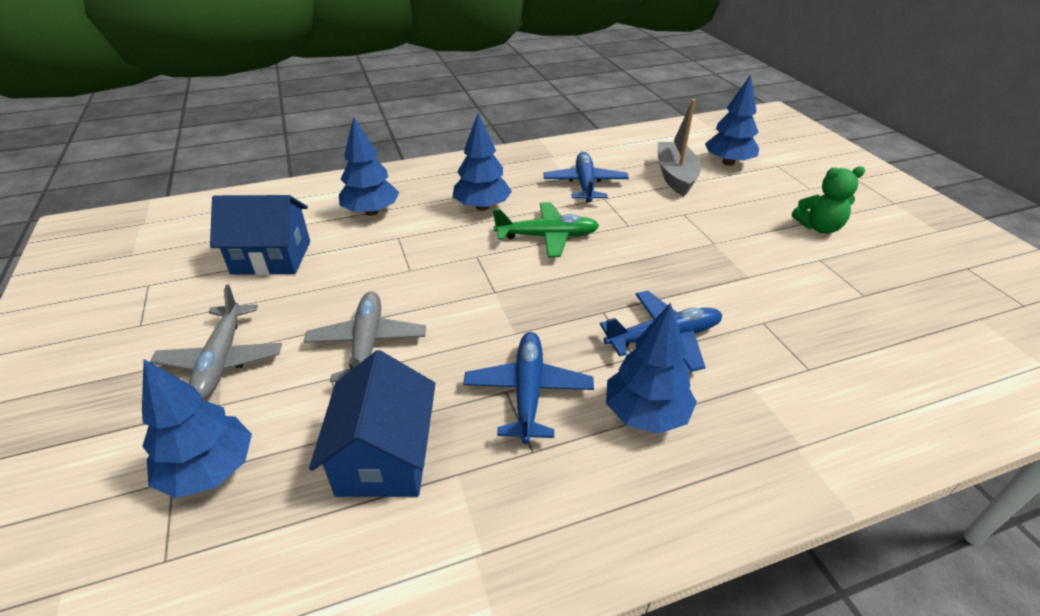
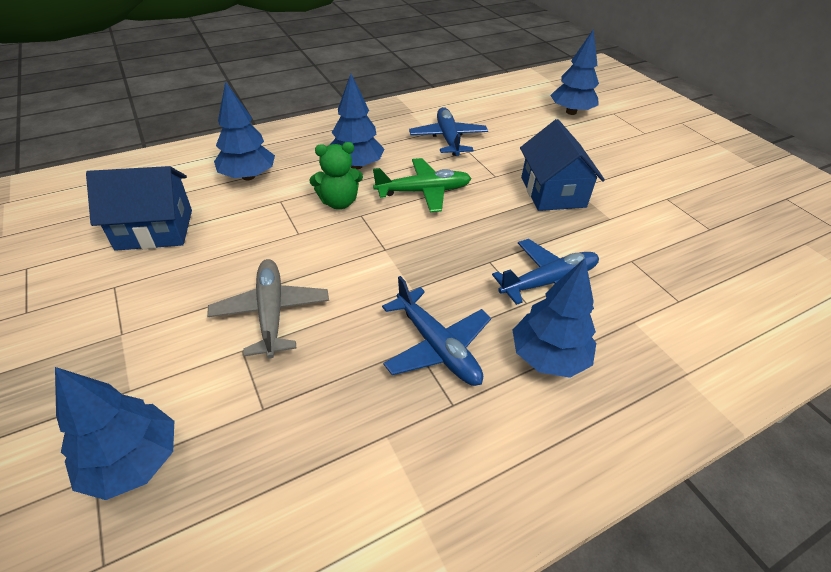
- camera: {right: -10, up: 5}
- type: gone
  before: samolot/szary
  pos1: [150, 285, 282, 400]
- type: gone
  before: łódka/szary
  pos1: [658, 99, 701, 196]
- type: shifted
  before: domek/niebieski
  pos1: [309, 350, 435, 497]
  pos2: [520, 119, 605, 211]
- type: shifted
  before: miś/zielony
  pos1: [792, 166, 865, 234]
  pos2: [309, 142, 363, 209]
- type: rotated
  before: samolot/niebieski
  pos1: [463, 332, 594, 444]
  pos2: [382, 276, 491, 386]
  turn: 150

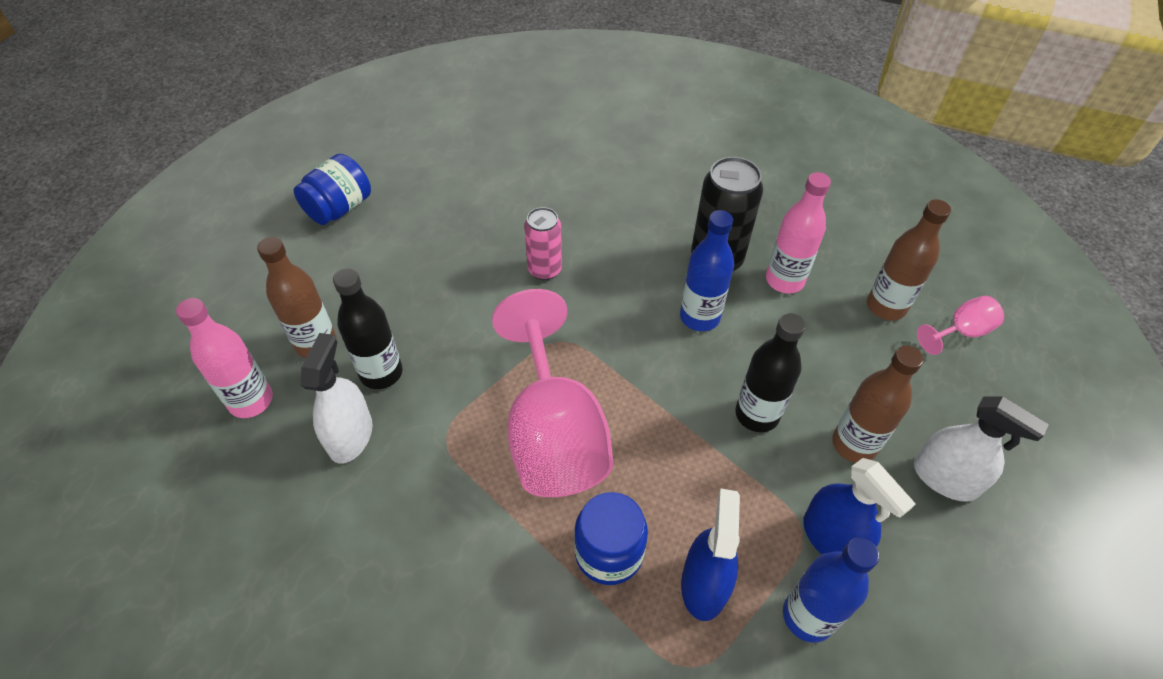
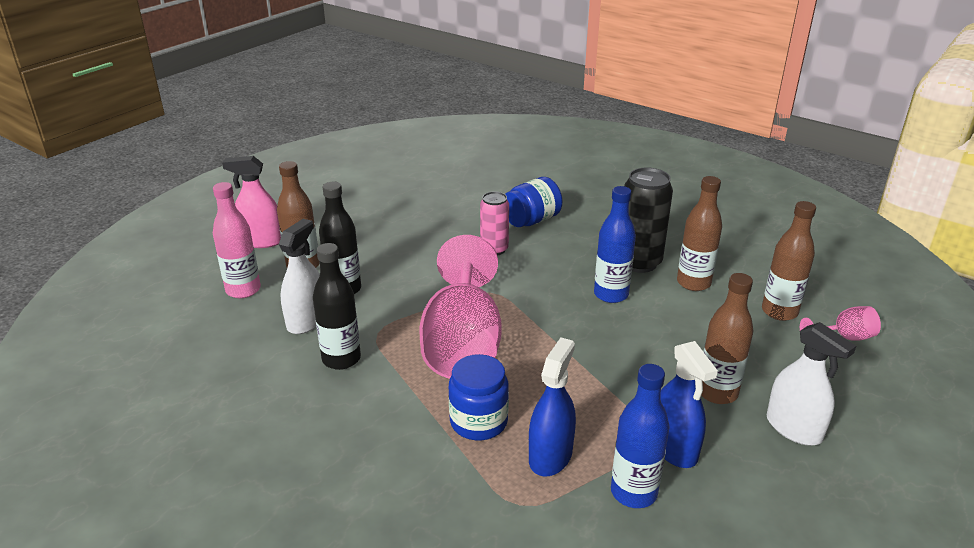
- camera: {right: 15, up: -20}
- type: new
  after: spryskiwacz/różowy
  pos2: [222, 156, 281, 248]
- type: shifted
  before: słoik/niebieski
  pos1: [293, 154, 371, 225]
  pos2: [505, 177, 562, 227]
- type: shifted
  before: butelka/czarny
  pos1: [735, 313, 805, 432]
  pos2: [313, 243, 361, 370]
- type: repainted
  before: butelka/różowy
  after: butelka/brązowy
  pos1: [766, 172, 831, 293]
  pos2: [677, 176, 722, 291]

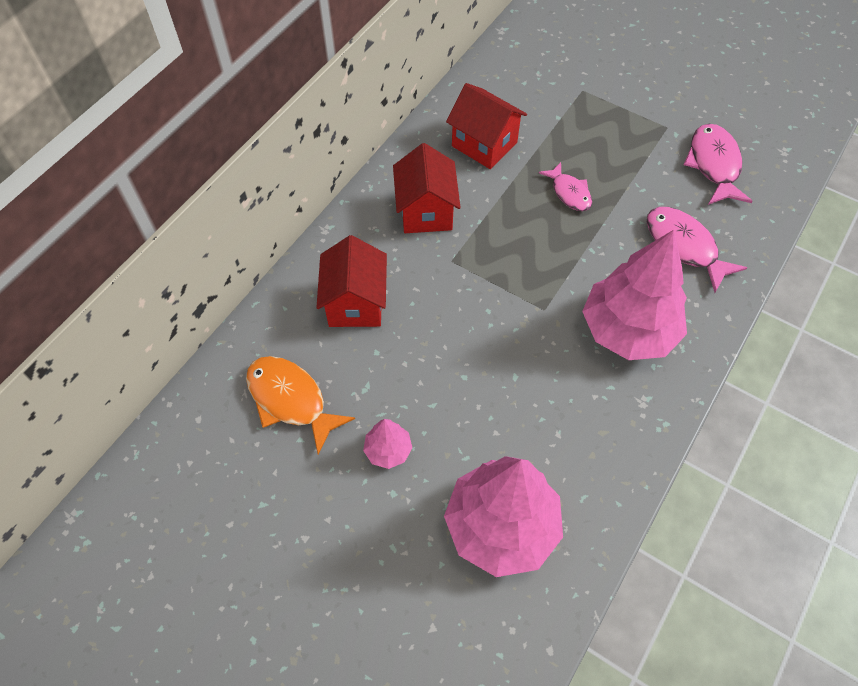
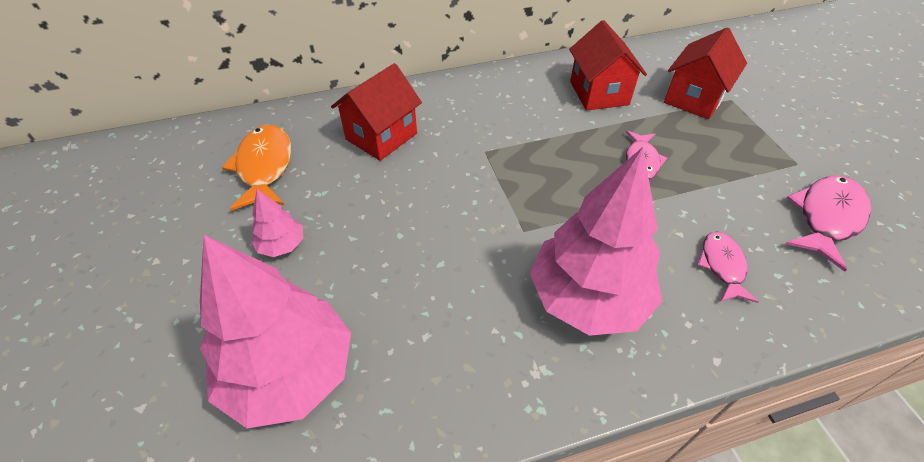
- camera: {right: 40, up: -10}
- type: shifted
  before: domek/czerwony
  pos1: [393, 143, 461, 233]
  pos2: [664, 27, 747, 119]
- type: scaled
  before: ryba/różowy
  pos1: [647, 207, 747, 293]
  pos2: [697, 232, 759, 303]
  scale: 0.63

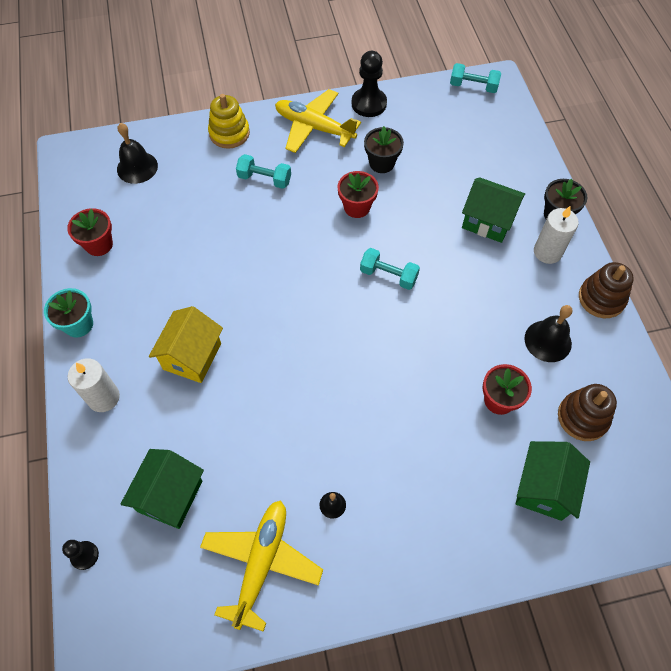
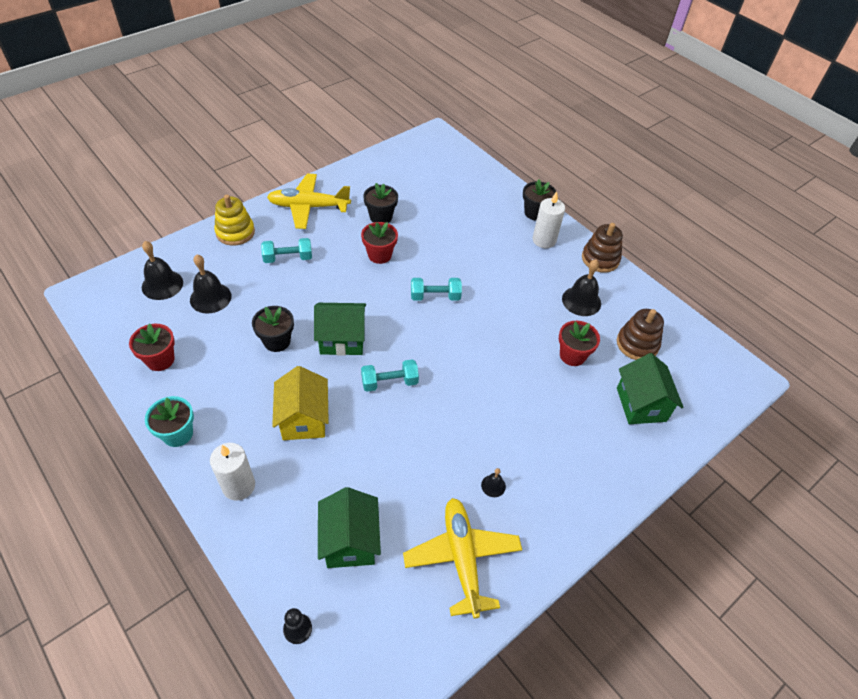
- camera: {right: -30, up: -10}
- type: gone
  before: pionek/czarny
  pos1: [352, 51, 387, 117]
- type: new
  after: dzwonek/czarny
  pos2: [190, 255, 231, 313]
- type: new
  after: doniczka/czarny
  pos2: [252, 306, 294, 352]
- type: shifted
  before: hantel/turkusowy
  pos1: [450, 63, 501, 93]
  pos2: [361, 359, 419, 392]
- type: shifted
  before: domek/zielony
  pos1: [462, 177, 525, 243]
  pos2: [314, 303, 366, 356]

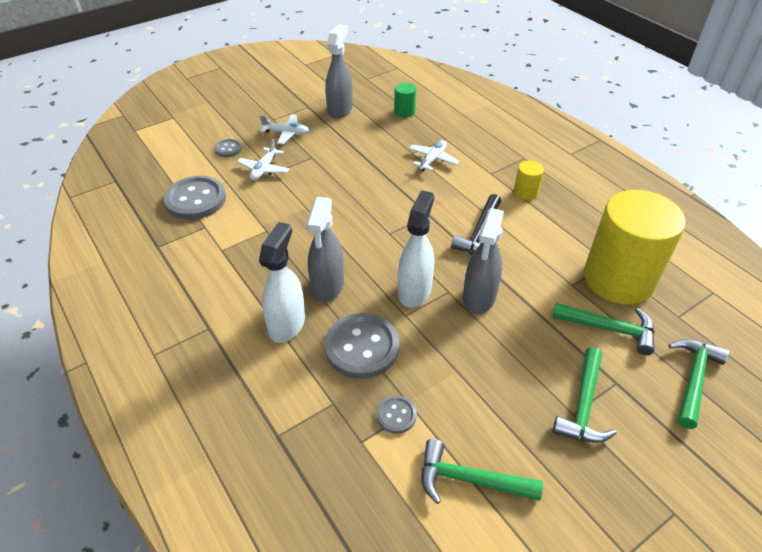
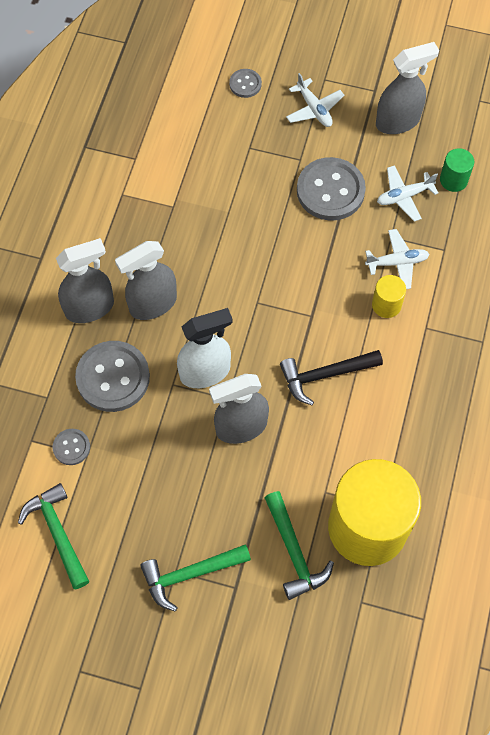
- camera: {right: 50, up: 20}
- type: gone
  before: młotek/zielony
  pos1: [668, 339, 729, 429]
- type: shifted
  before: guzik/szary
  pos1: [164, 176, 226, 220]
  pos2: [297, 157, 366, 221]
- type: shifted
  before: samolot/biały
  pos1: [237, 139, 289, 180]
  pos2: [377, 165, 438, 222]
- type: shifted
  before: walec/żółty
  pos1: [514, 161, 544, 200]
  pos2: [372, 275, 406, 318]
- type: repainted
  before: spryskiwacz/biały
  after: spryskiwacz/szary
  pos1: [259, 222, 305, 343]
  pos2: [56, 238, 114, 323]

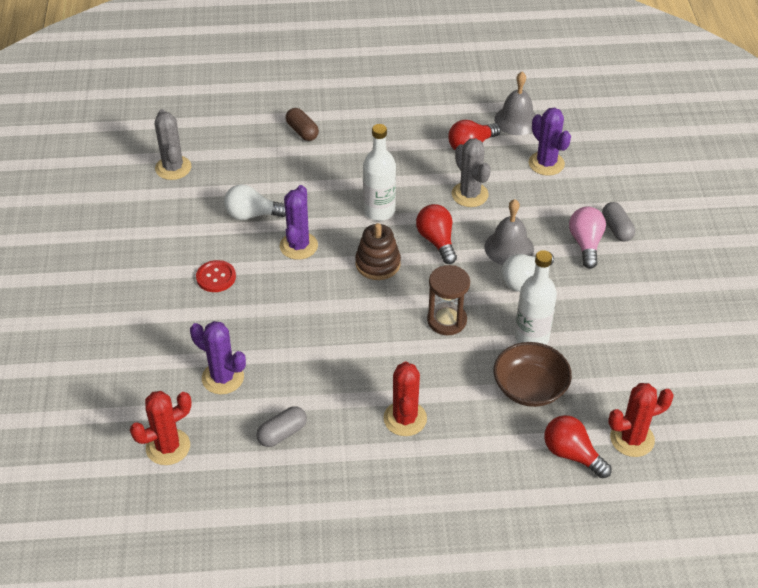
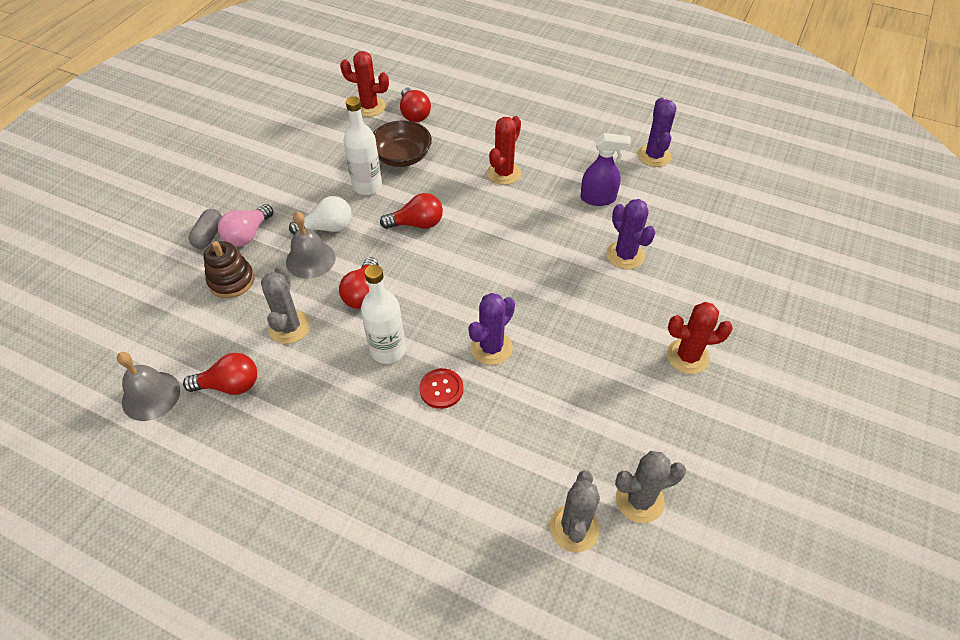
- camera: {right: -150, up: 5}
- type: gone
  before: żarówka/biały
  pos1: [224, 184, 286, 220]
- type: gone
  before: kapsułka/brązowy
  pos1: [286, 108, 319, 141]
- type: new
  after: kaktus/szary
  pos2: [615, 451, 686, 523]
- type: shifted
  before: kaktus/czerwony
  pos1: [130, 391, 192, 465]
  pos2: [667, 302, 733, 374]
- type: shifted
  before: guzik/czerwony
  pos1: [196, 260, 236, 292]
  pos2: [419, 368, 463, 409]
- type: shifted
  before: zabawka nakładanka/brązowy
  pos1: [355, 223, 401, 280]
  pos2: [203, 241, 254, 298]
- type: shifted
  before: kaktus/fioletowy
  pos1: [529, 108, 571, 176]
  pos2: [637, 98, 677, 167]
- type: swapped
  before: kapsułka/szary
  after: spryskiwacz/fioletowy
  pos1: [256, 406, 307, 447]
  pos2: [580, 133, 631, 206]
- type: swapped
  before: klepsydra/brązowy
  after: żarówka/czerwony
  pos1: [427, 265, 470, 335]
  pos2: [380, 193, 443, 229]

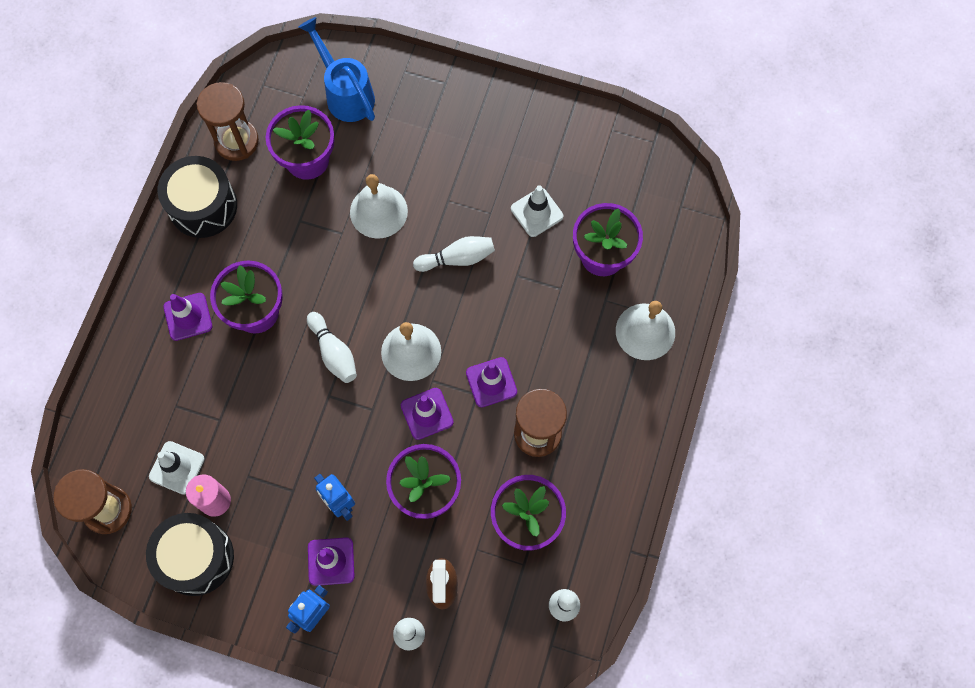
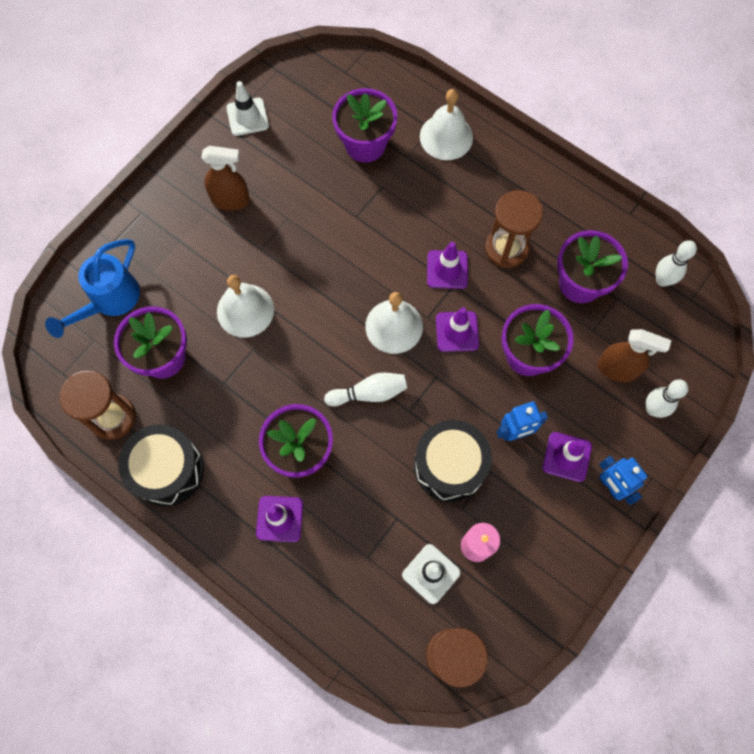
- camera: {right: -70, up: 0}
- type: gone
  before: kręgiel/biały
  pos1: [413, 236, 495, 272]
- type: new
  after: spryskiwacz/brązowy
  pos2: [201, 146, 250, 210]
- type: shifted
  before: bęben/czarny
  pos1: [146, 513, 234, 596]
  pos2: [414, 420, 492, 502]
- type: shifted
  before: pachołek/biały
  pos1: [511, 185, 563, 237]
  pos2: [226, 81, 269, 136]
- type: rotated
  before: konewka/niebieski
  pos1: [298, 17, 375, 122]
  pos2: [45, 239, 140, 338]
  turn: -45

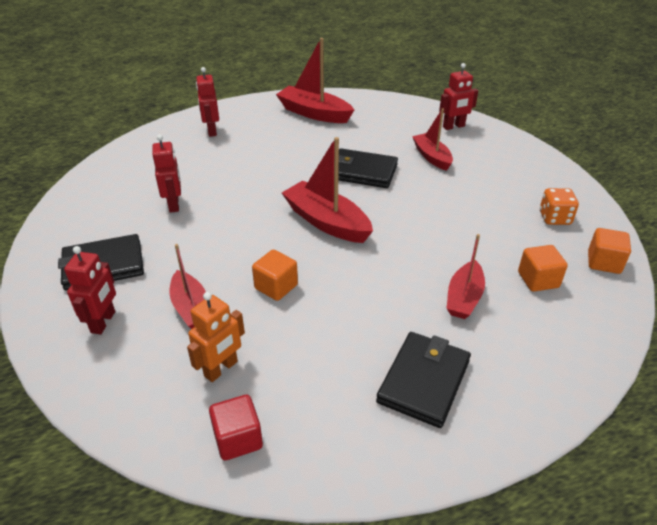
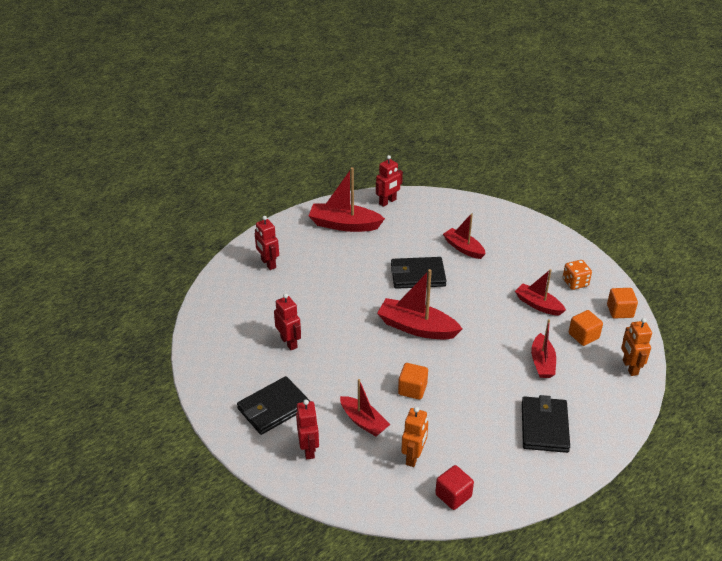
- camera: {right: -20, up: 0}
- type: new
  after: łódka/czerwony
  pos2: [515, 269, 566, 316]
- type: new
  after: robot/pomarańczowy
  pos2: [621, 318, 652, 376]
- type: shifted
  before: robot/czerwony
  pos1: [439, 63, 478, 130]
  pos2: [376, 155, 403, 207]

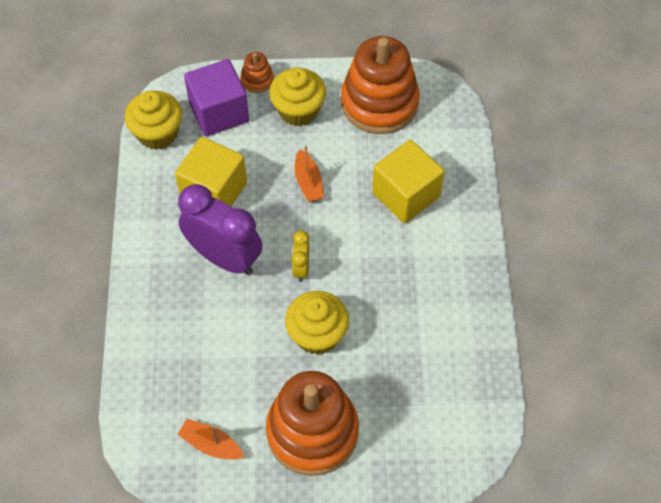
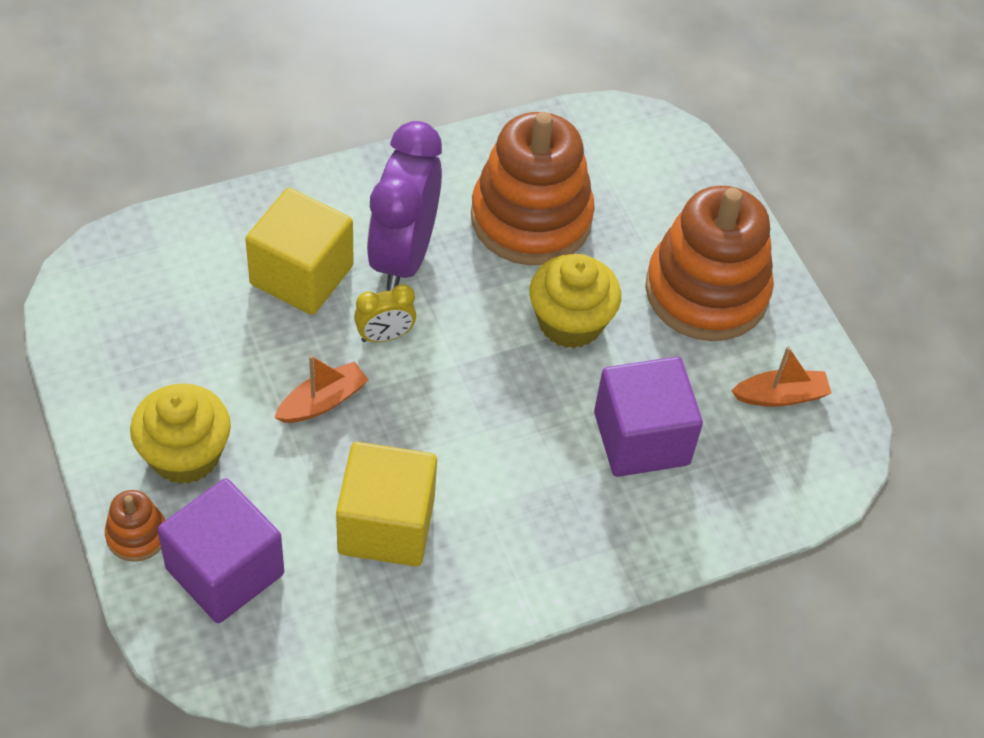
- camera: {right: -115, up: -5}
- type: gone
  before: muffinka/żółty
  pos1: [125, 91, 182, 150]
- type: new
  after: sześcian/fioletowy
  pos2: [594, 357, 703, 477]
- type: shifted
  before: budzik/fioletowy
  pos1: [178, 184, 262, 275]
  pos2: [367, 121, 442, 291]
- type: shifted
  before: budzik/żółty
  pos1: [291, 231, 309, 282]
  pos2: [354, 284, 416, 342]
- type: shifted
  before: zabawka nakładanka/pomarańczowy
  pos1: [341, 36, 420, 134]
  pos2: [471, 112, 595, 265]
- type: rotated
  before: łódka/pomarańczowy
  pos1: [177, 419, 244, 460]
  pos2: [732, 346, 832, 407]
  turn: -105

